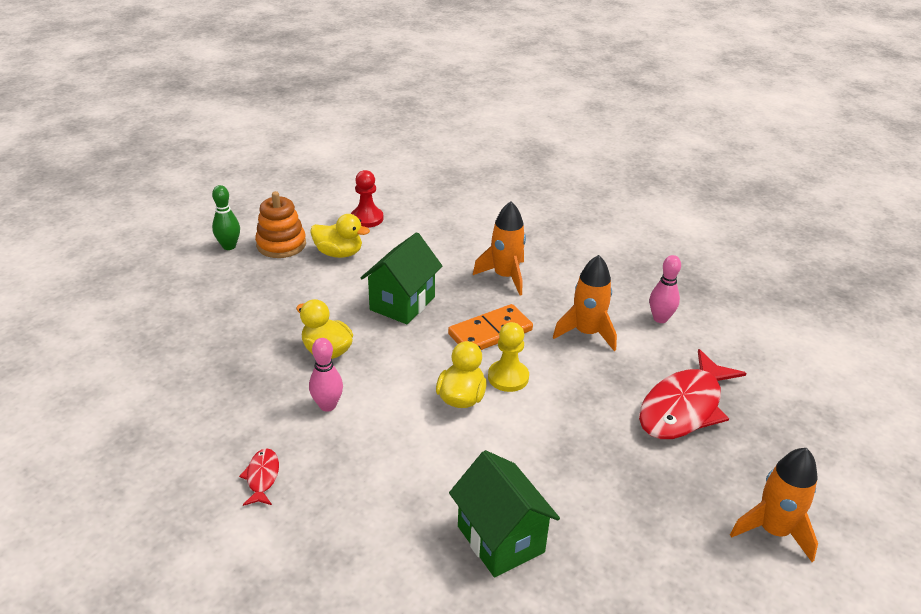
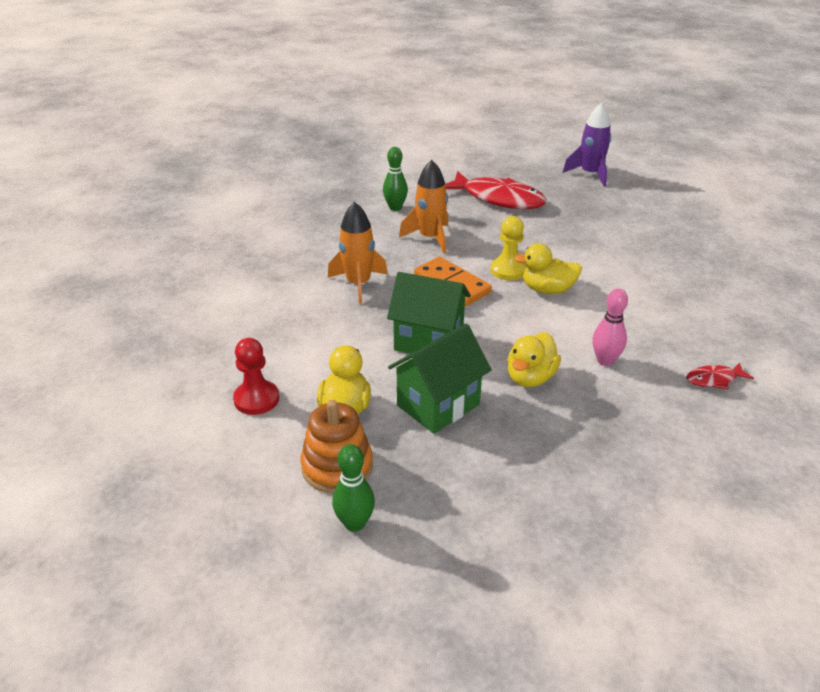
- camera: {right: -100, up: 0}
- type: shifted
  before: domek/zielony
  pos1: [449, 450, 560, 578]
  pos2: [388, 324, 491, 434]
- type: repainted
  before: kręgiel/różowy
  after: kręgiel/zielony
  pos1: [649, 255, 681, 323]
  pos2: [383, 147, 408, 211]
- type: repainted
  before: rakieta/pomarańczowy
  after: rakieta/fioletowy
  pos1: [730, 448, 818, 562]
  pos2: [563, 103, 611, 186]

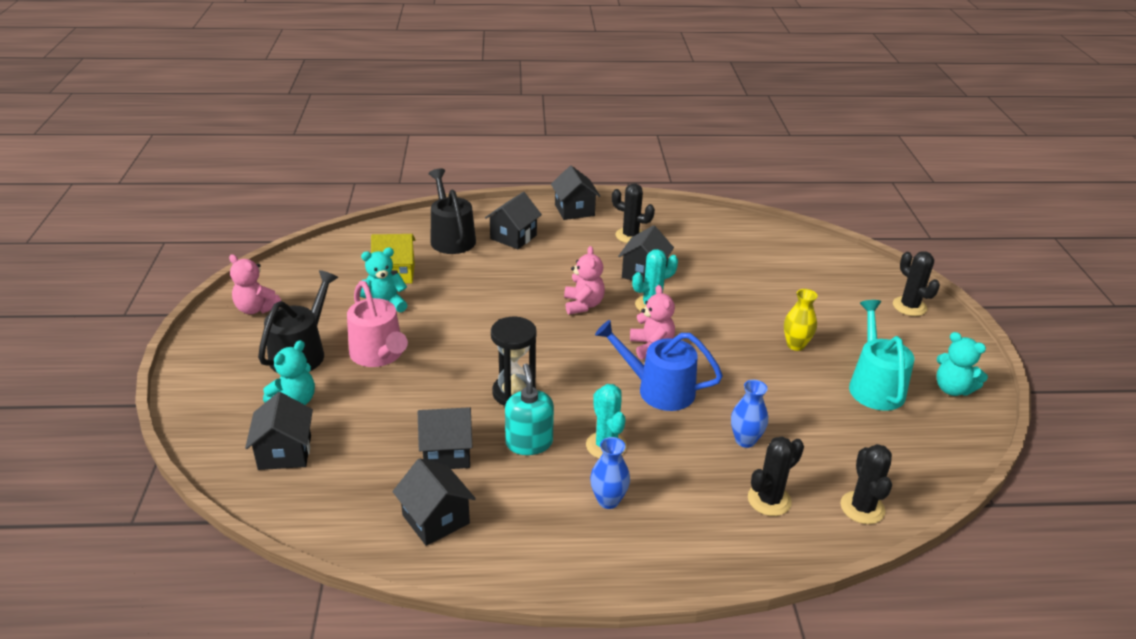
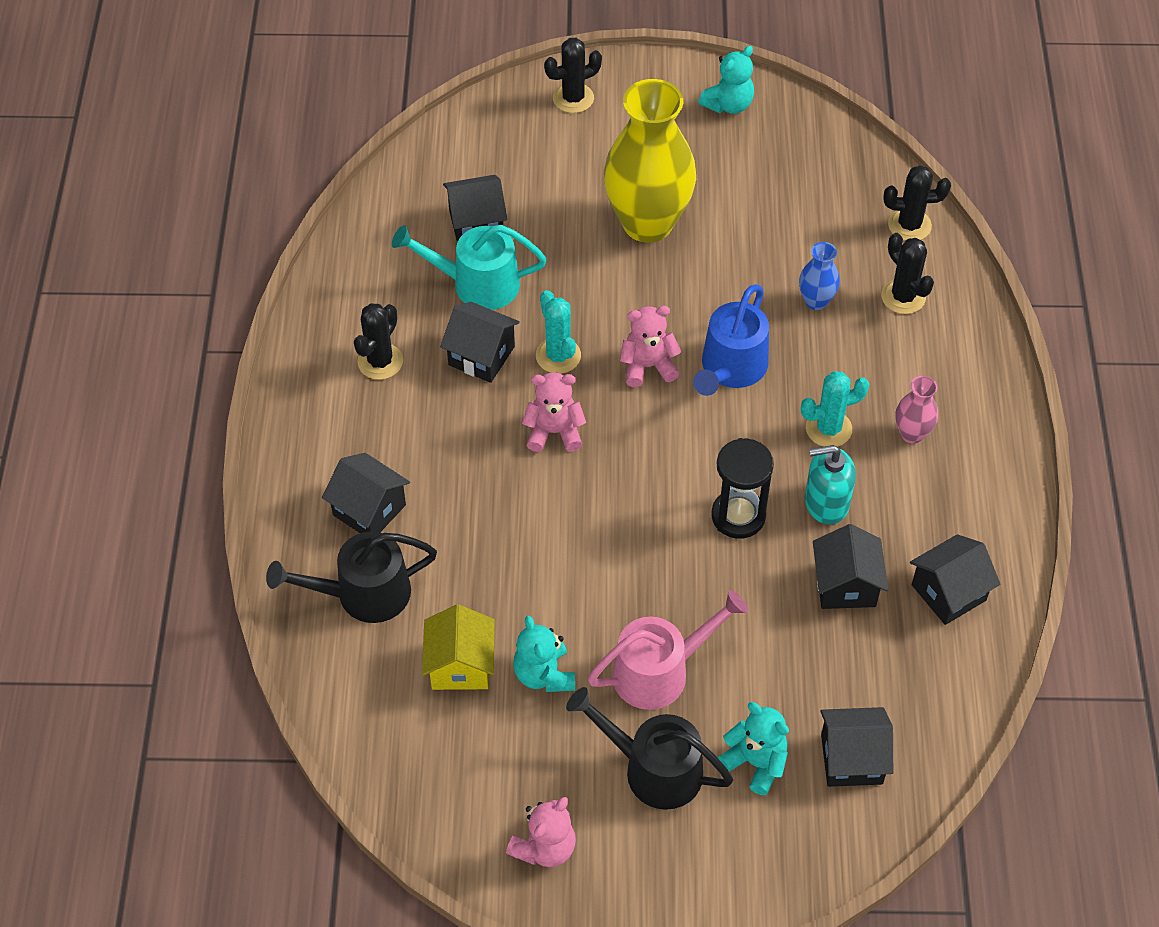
- camera: {right: -85, up: 20}
- type: shifted
  before: domek/czarny
  pos1: [551, 166, 600, 220]
  pos2: [443, 175, 507, 242]
- type: shifted
  before: konewka/turkusowy
  pos1: [849, 300, 914, 411]
  pos2: [392, 225, 547, 310]
- type: repainted
  before: wazon/niebieski
  after: wazon/różowy
  pos1: [590, 437, 630, 509]
  pos2: [895, 376, 938, 444]
- type: scaled
  before: wazon/żółty
  pos1: [784, 289, 818, 351]
  pos2: [604, 79, 696, 243]
  scale: 2.31

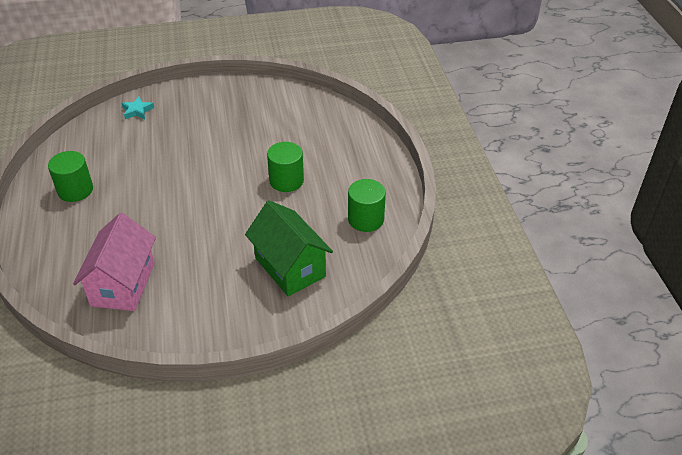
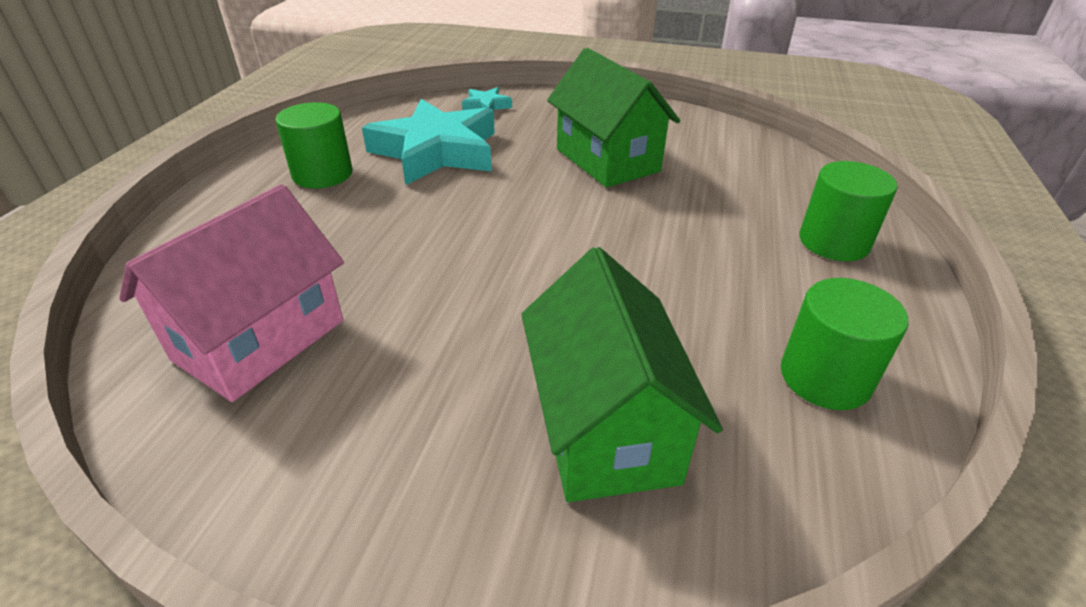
- camera: {right: 25, up: -5}
- type: new
  after: gwiazda/turkusowy
  pos2: [362, 99, 495, 185]
- type: new
  after: domek/zielony
  pos2: [547, 48, 680, 188]
- type: shifted
  before: walec/zielony
  pos1: [267, 142, 304, 192]
  pos2: [799, 161, 898, 261]

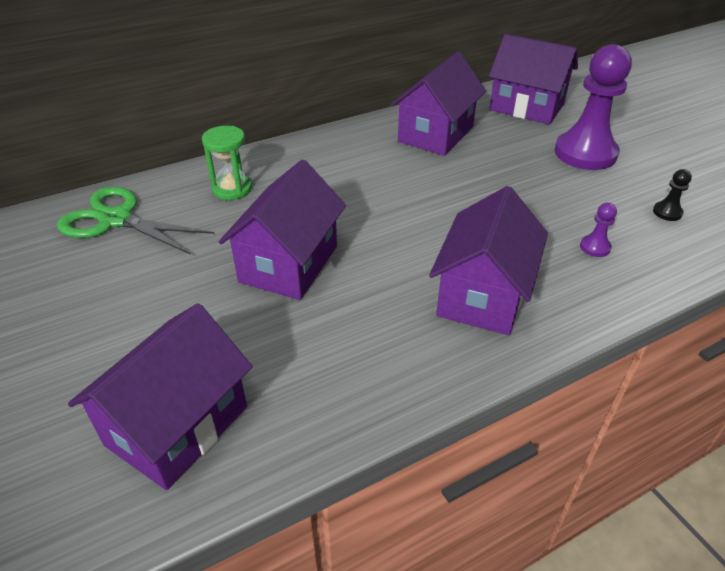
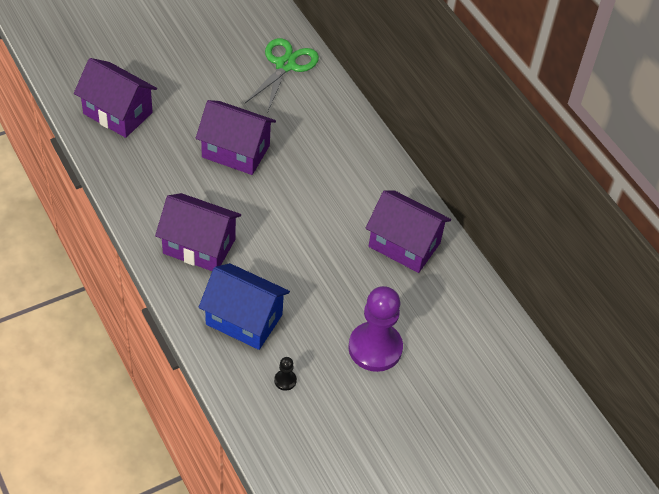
- camera: {right: 85, up: 10}
- type: gone
  before: klepsydra/zielony
  pos1: [202, 126, 252, 200]
- type: gone
  before: domek/fioletowy
  pos1: [489, 34, 578, 125]
- type: swapped
  before: pionek/fioletowy
  after: domek/niebieski
  pos1: [580, 203, 617, 257]
  pos2: [199, 263, 290, 350]

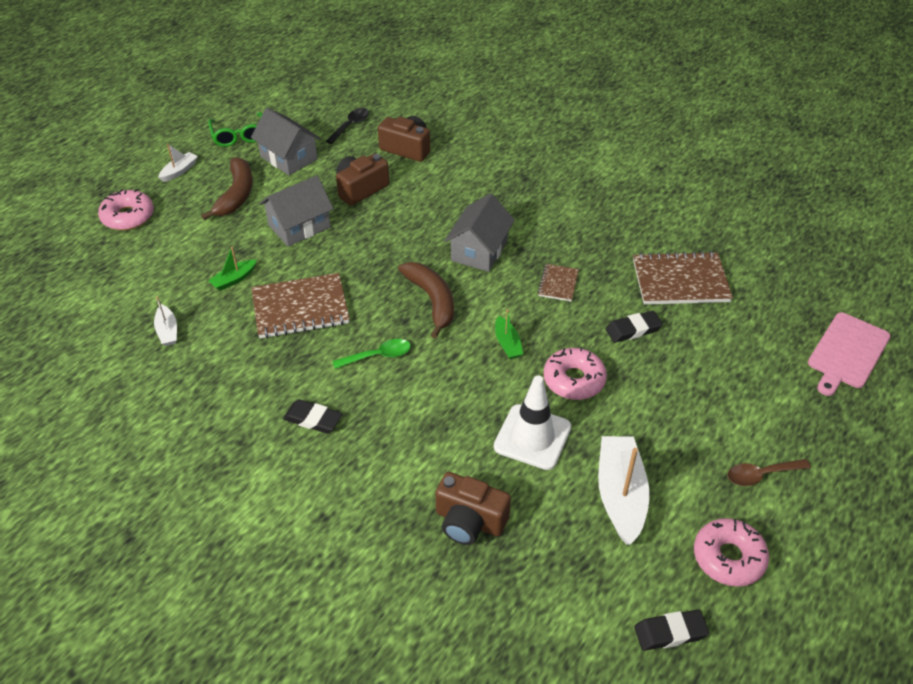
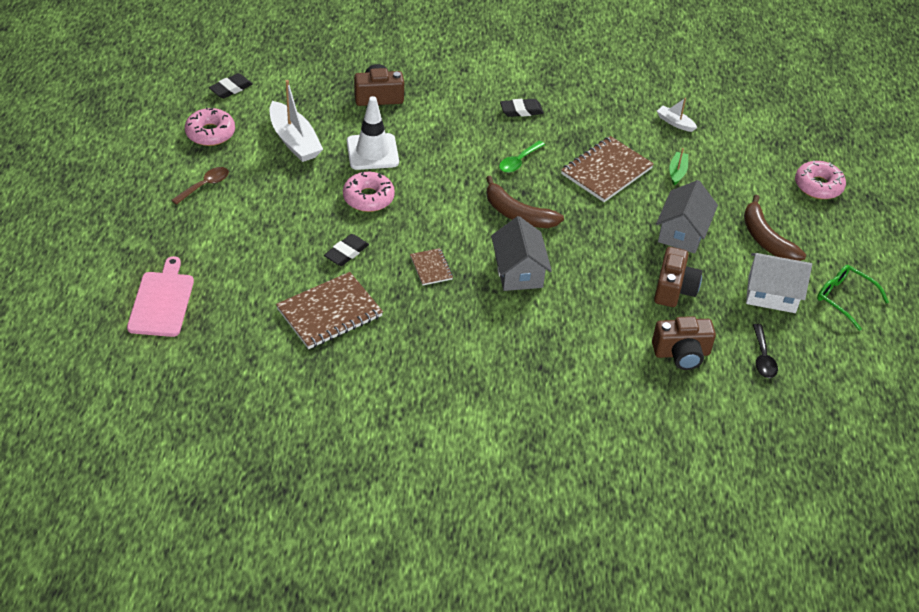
- camera: {right: 145, up: 0}
- type: gone
  before: łódka/biały
  pos1: [158, 144, 198, 182]
- type: gone
  before: łódka/zielony
  pos1: [495, 309, 523, 359]
- type: repainted
  before: domek/szary
  after: domek/biały
  pos1: [251, 108, 321, 175]
  pos2: [746, 253, 812, 313]

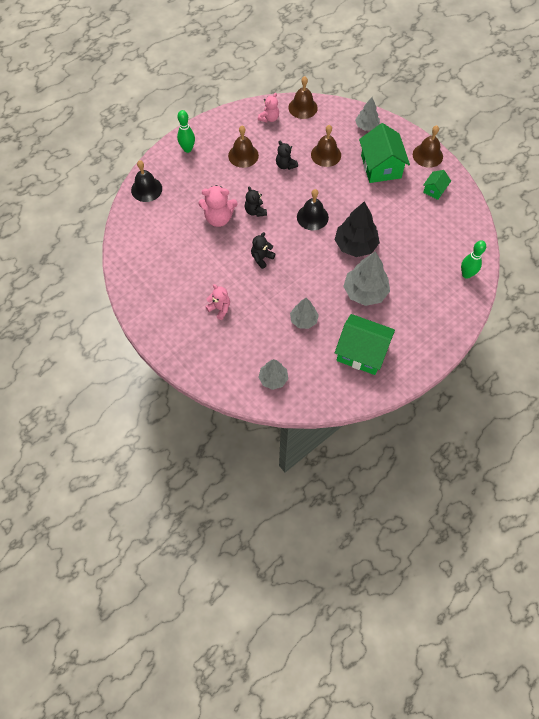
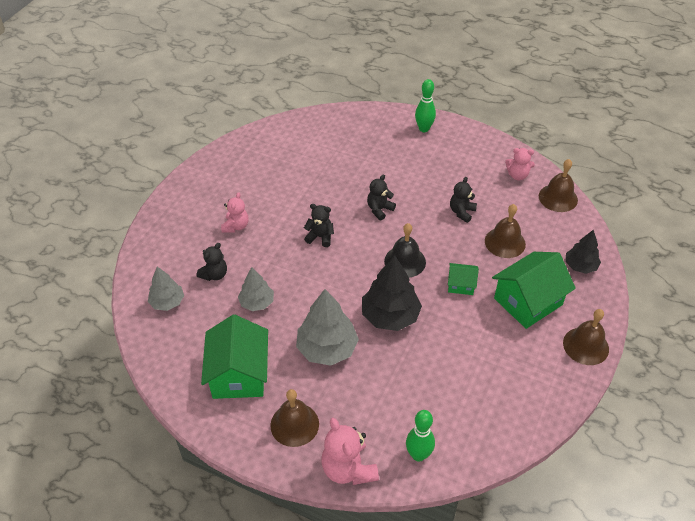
- camera: {right: 65, up: -15}
- type: gone
  before: dzwonek/czarny
  pos1: [131, 160, 162, 202]
- type: new
  after: miś/czarny
  pos2: [197, 243, 227, 281]
- type: shifted
  before: miś/różowy
  pos1: [199, 185, 237, 227]
  pos2: [321, 418, 379, 485]
- type: shifted
  before: dzwonek/brązowy
  pos1: [228, 126, 259, 168]
  pos2: [270, 389, 319, 447]
- type: shifted
  before: domek/zielony
  pos1: [423, 170, 451, 200]
  pos2: [448, 263, 479, 295]
- type: repainted
  before: drzewko/szary
  after: drzewko/czarny
  pos1: [355, 97, 380, 131]
  pos2: [566, 229, 601, 274]

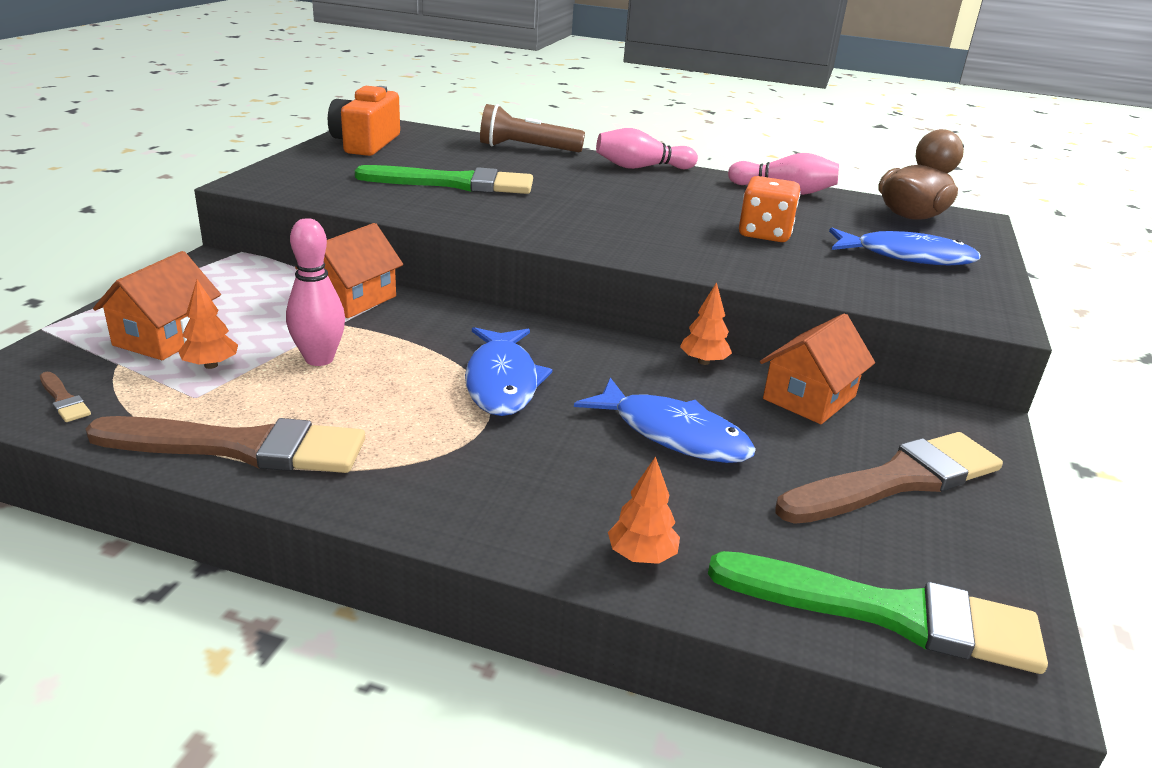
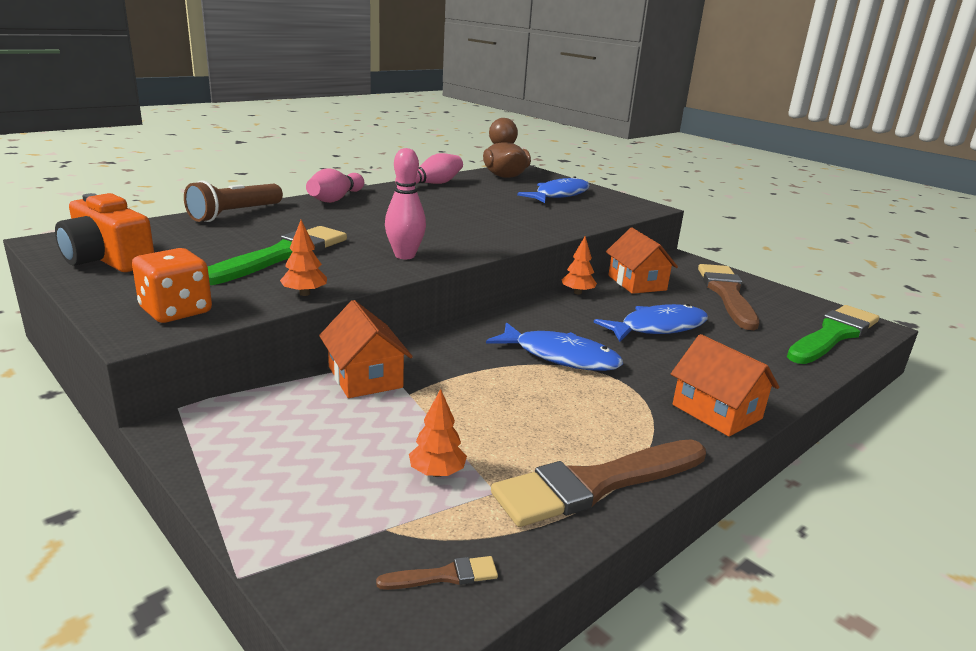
- camera: {right: -60, up: -5}
- type: shifted
  before: domek/pomarańczowy
  pos1: [93, 251, 221, 360]
  pos2: [671, 334, 779, 437]
- type: shifted
  before: kręgiel/różowy
  pos1: [286, 218, 345, 366]
  pos2: [385, 148, 426, 259]
- type: shifted
  before: drzewko/pomarańczowy
  pos1: [608, 456, 680, 564]
  pos2: [280, 220, 327, 296]
- type: shifted
  before: kostka do gry/pomarańczowy
  pos1: [739, 176, 800, 242]
  pos2: [132, 248, 212, 323]
- type: rotated
  before: pędzel/brązowy
  pos1: [85, 416, 365, 473]
  pos2: [491, 439, 706, 527]
  turn: -150

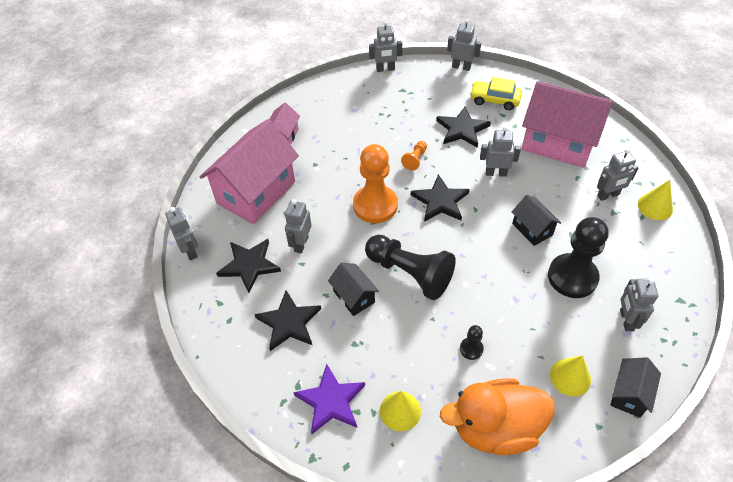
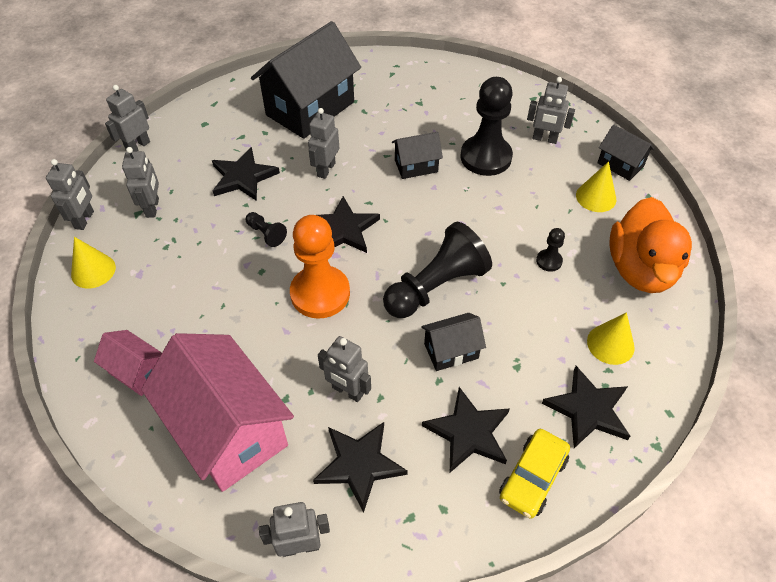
- camera: {right: -75, up: 0}
- type: shifted
  before: samochód/żółty
  pos1: [470, 77, 522, 110]
  pos2: [499, 429, 570, 519]
- type: shifted
  before: robot/szary
  pos1: [597, 148, 638, 201]
  pos2: [122, 147, 159, 218]
- type: shifted
  before: stożek/żółty
  pos1: [638, 180, 673, 220]
  pos2: [71, 237, 116, 289]
- type: repainted
  before: gwiazda/fioletowy
  after: gwiazda/czarny
  pos1: [293, 364, 365, 434]
  pos2: [542, 366, 630, 448]
- type: repainted
  before: pionek/pomarańczowy
  after: pionek/czarny
  pos1: [401, 141, 427, 170]
  pos2: [246, 212, 287, 247]
- type: repainted
  before: domek/różowy
  after: domek/czarny
  pos1: [521, 81, 613, 168]
  pos2: [251, 21, 361, 139]

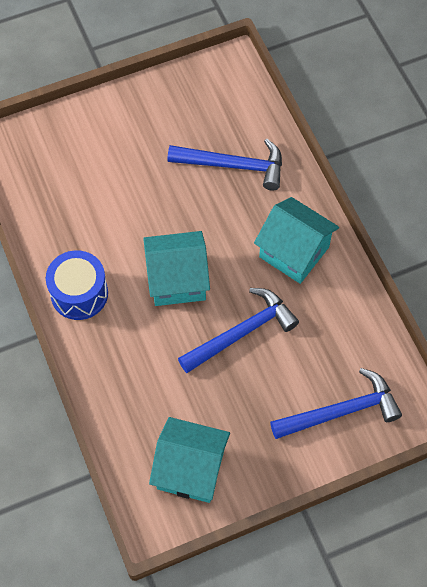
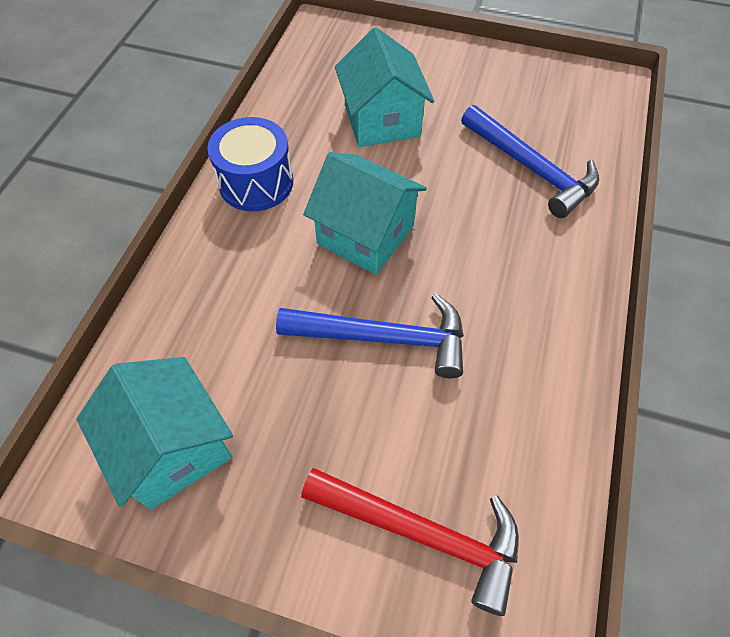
- camera: {right: 40, up: -5}
- type: shifted
  before: domek/turkusowy
  pos1: [254, 197, 339, 284]
  pos2: [335, 27, 434, 147]
- type: repainted
  before: młotek/niebieski
  after: młotek/czerwony
  pos1: [270, 368, 402, 439]
  pos2: [301, 468, 519, 616]

